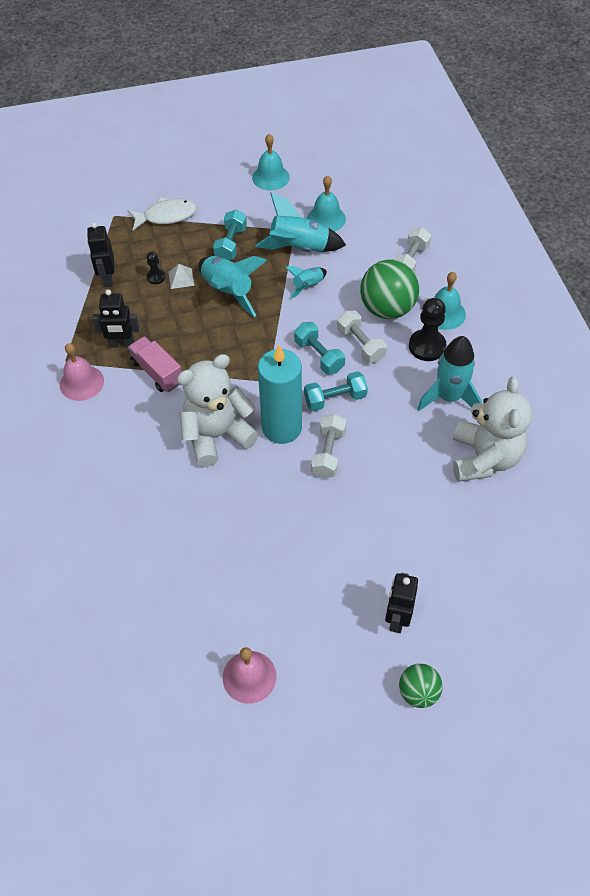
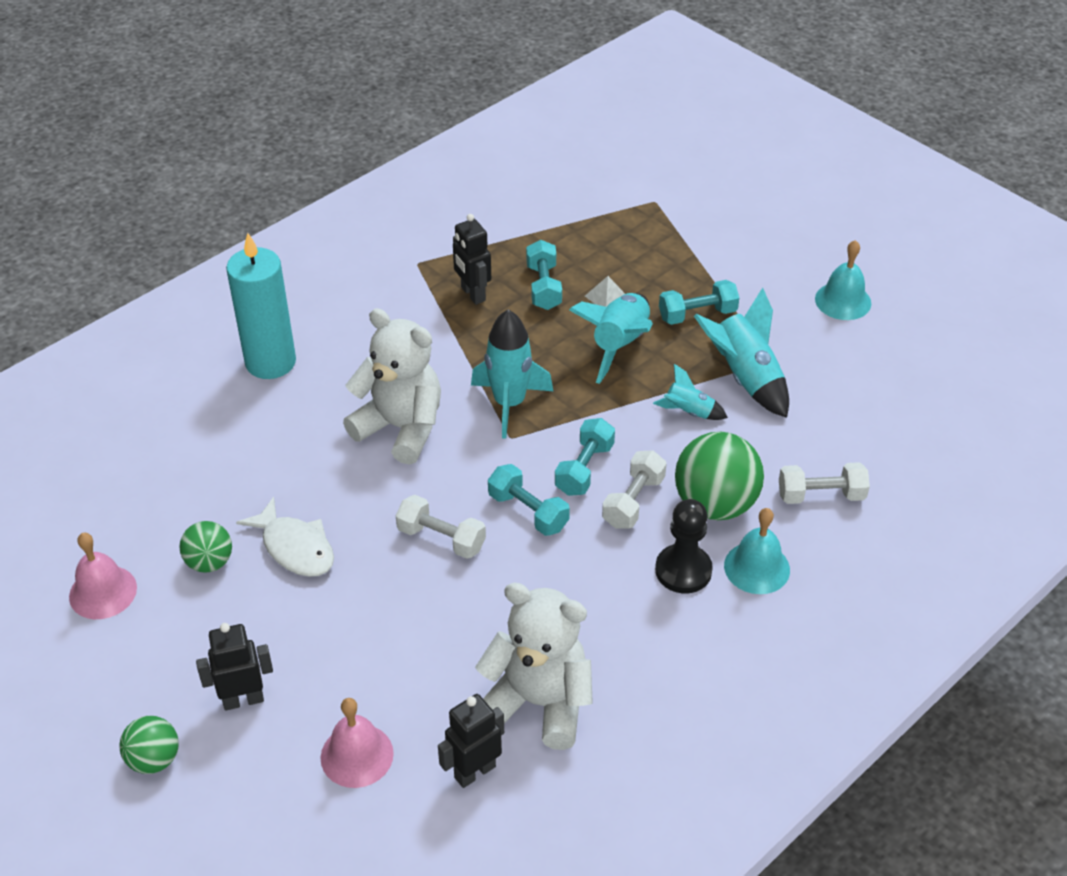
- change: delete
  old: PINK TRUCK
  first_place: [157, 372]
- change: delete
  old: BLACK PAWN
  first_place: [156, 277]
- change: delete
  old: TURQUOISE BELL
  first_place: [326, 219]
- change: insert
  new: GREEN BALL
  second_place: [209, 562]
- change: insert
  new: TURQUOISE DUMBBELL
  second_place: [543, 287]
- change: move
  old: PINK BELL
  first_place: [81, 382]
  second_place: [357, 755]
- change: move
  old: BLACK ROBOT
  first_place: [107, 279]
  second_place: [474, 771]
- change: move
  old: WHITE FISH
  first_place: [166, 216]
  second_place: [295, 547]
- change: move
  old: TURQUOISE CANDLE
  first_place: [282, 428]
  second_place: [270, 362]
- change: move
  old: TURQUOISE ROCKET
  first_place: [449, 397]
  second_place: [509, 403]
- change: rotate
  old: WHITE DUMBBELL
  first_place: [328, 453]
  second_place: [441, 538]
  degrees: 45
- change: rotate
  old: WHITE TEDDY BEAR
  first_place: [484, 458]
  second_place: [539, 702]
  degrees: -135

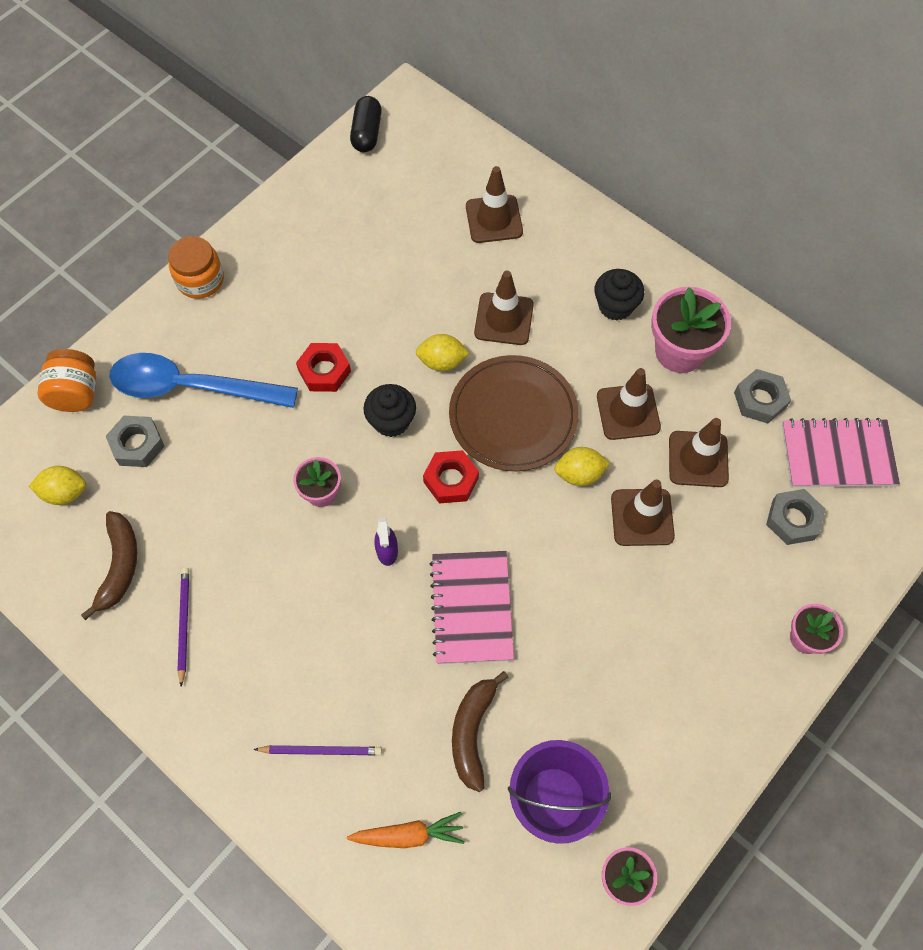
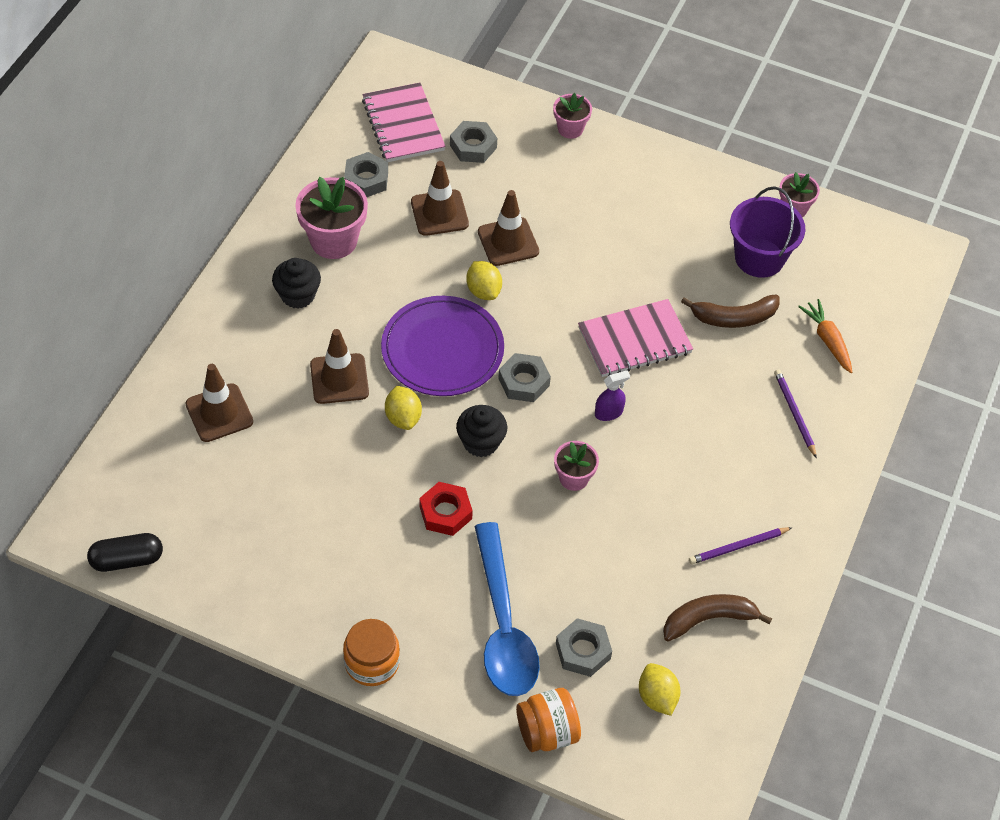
- change: delete
  old: BROWN TRAFFIC CONE
  first_place: [628, 412]
- change: recolor
  old: RED NUT
  new: GREY NUT
  first_place: [451, 480]
  second_place: [524, 382]
- change: recolor
  old: BROWN PLATE
  new: PURPLE PLATE
  first_place: [513, 416]
  second_place: [442, 350]

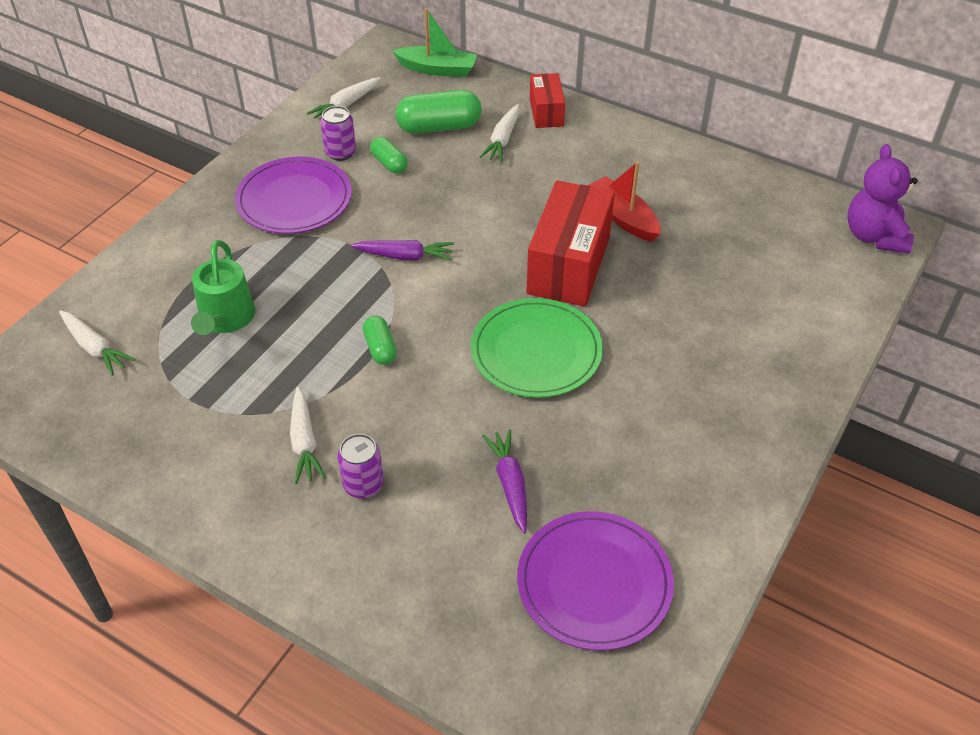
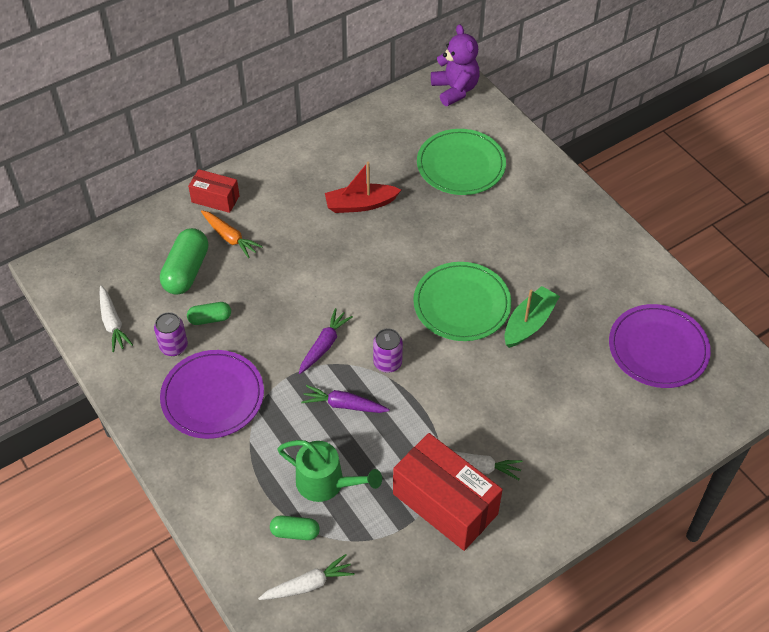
- change: insert
  new: GREEN PLATE
  second_place: [461, 165]
- change: move
  old: PURPLE CAN
  first_place: [363, 485]
  second_place: [387, 363]
- change: move
  old: GREEN CAPSULE
  first_place: [380, 348]
  second_place: [295, 532]
- change: move
  old: GREEN BOAT
  first_place: [437, 69]
  second_place: [529, 323]
- change: move
  old: PURPLE CARROT
  first_place: [510, 484]
  second_place: [344, 405]
- change: move
  old: RED BOX
  first_place: [568, 265]
  second_place: [445, 504]
- change: recolor
  old: WHITE CARROT
  new: ORANGE CARROT
  first_place: [503, 140]
  second_place: [230, 237]
- change: rotate
  old: PURPLE TEDDY BEAR
  first_place: [874, 236]
  second_place: [455, 90]
  degrees: -135

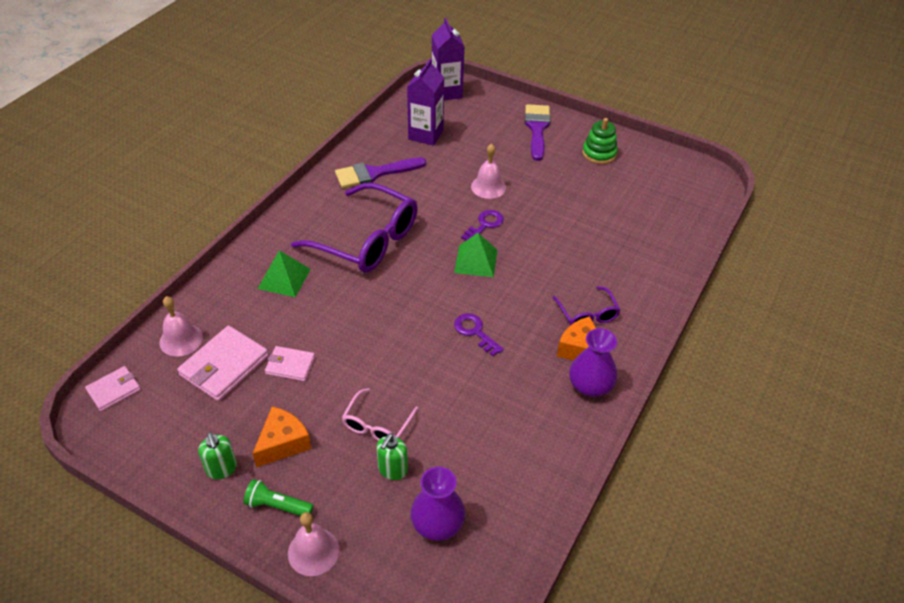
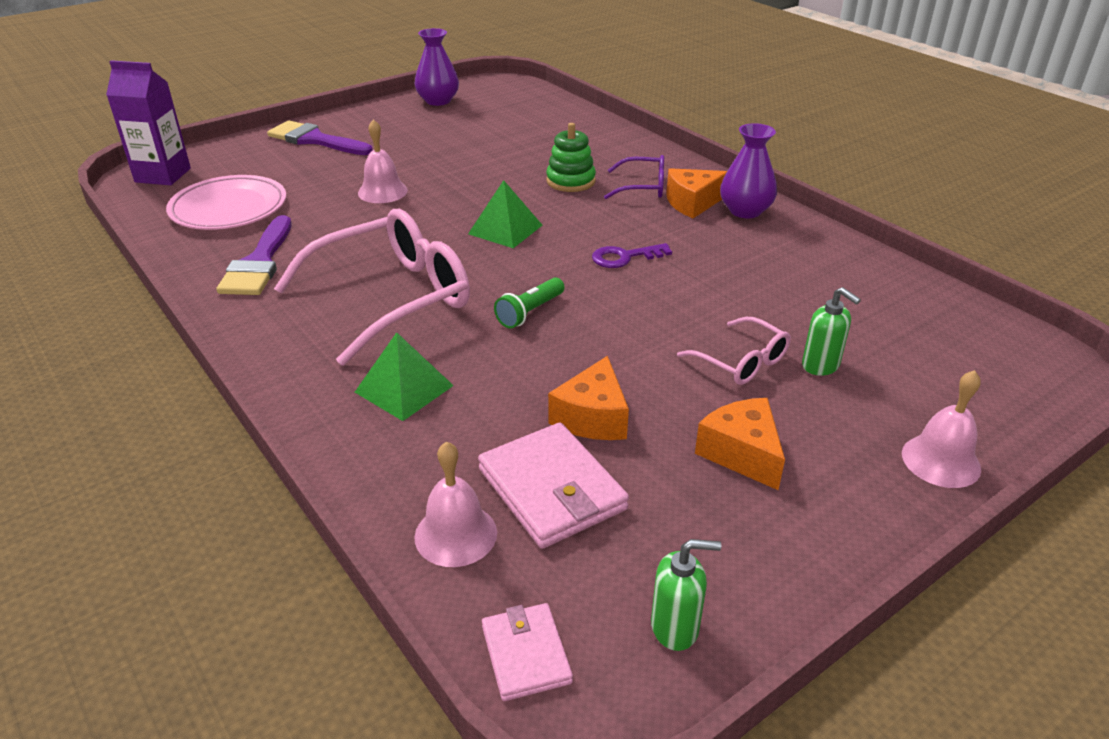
- change: delete
  old: PURPLE KEY
  first_place: [485, 225]
- change: move
  old: GREEN SOAP DISPENSER
  first_place: [222, 469]
  second_place: [675, 627]
- change: move
  old: GREEN FLASHLIGHT
  first_place: [277, 505]
  second_place: [530, 312]
- change: move
  old: PURPLE VASE
  first_place: [437, 524]
  second_place: [438, 101]
- change: move
  old: GREEN STACKING TOY
  first_place: [599, 153]
  second_place: [570, 181]
- change: replace
  old: PINK WALLET
  new: ORANGE CHEESE
  first_place: [290, 365]
  second_place: [592, 417]
- change: replace
  old: PURPLE CARTON
  new: PINK PLATE
  first_place: [425, 135]
  second_place: [229, 208]
- change: recolor
  old: PURPLE GLASSES
  new: PINK GLASSES
  first_place: [367, 240]
  second_place: [392, 298]

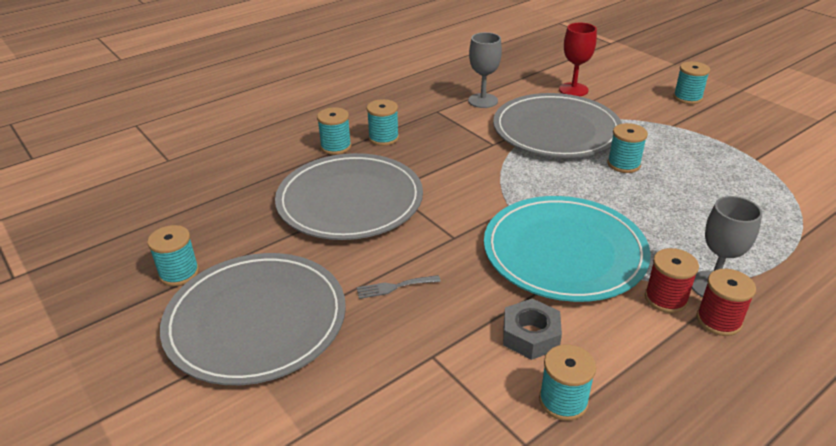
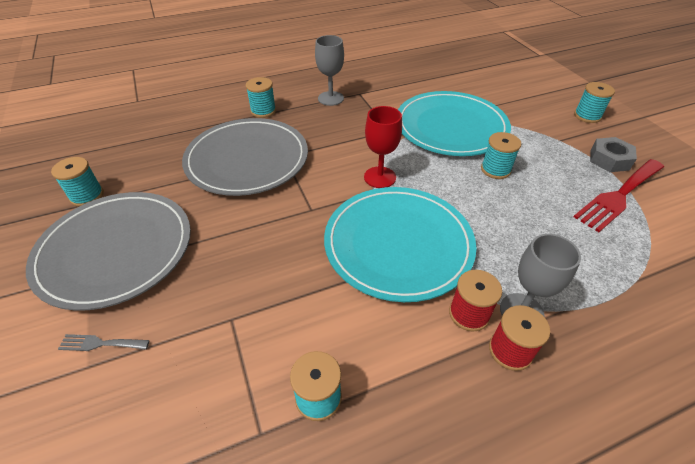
- change: delete
  old: TURQUOISE SPOOL
  first_place: [383, 138]
- change: insert
  new: RED FORK
  second_place: [618, 196]
- change: move
  old: GREY FORK
  first_place: [394, 287]
  second_place: [100, 343]
- change: move
  old: GREY GOBLET
  first_place: [483, 101]
  second_place: [330, 98]
- change: move
  old: GREY NUT
  first_place: [530, 335]
  second_place: [609, 160]
- change: move
  old: RED GOBLET
  first_place: [573, 90]
  second_place: [380, 177]
- change: recolor
  old: GREY PLATE
  new: TURQUOISE PLATE
  first_place: [556, 130]
  second_place: [451, 127]

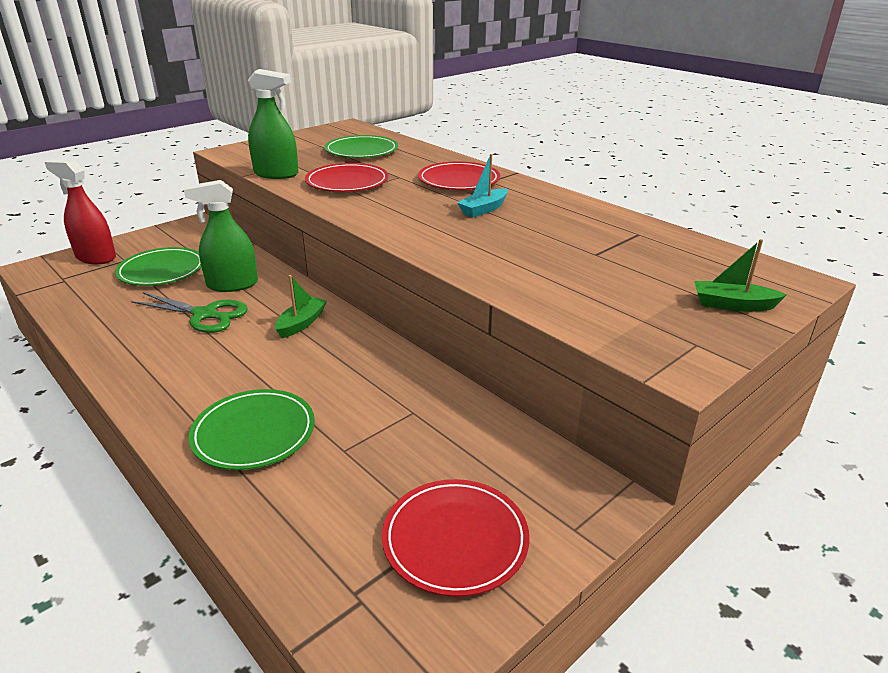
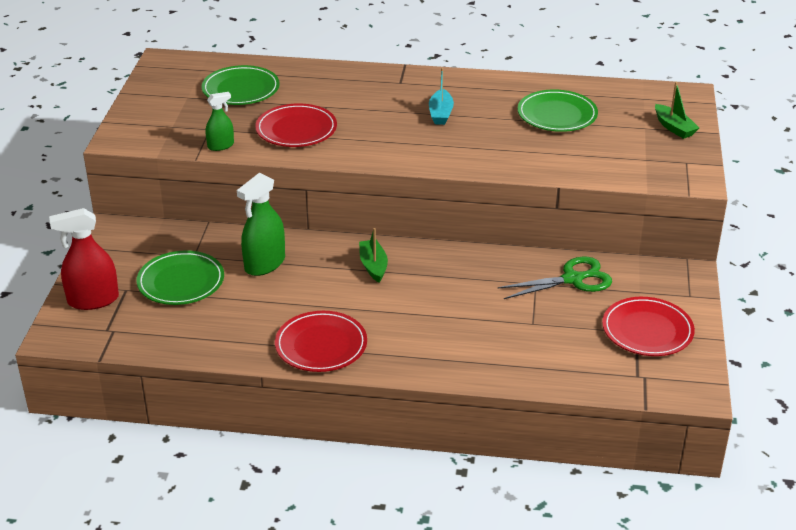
- change: move
  old: GREEN SCISSORS
  first_place: [205, 315]
  second_place: [572, 279]
- change: move
  old: GREEN PLATE
  first_place: [254, 433]
  second_place: [557, 115]
- change: move
  old: RED PLATE
  first_place: [459, 180]
  second_place: [321, 345]
- change: rotate
  old: GREEN BOAT
  first_place: [732, 305]
  second_place: [674, 128]
  degrees: -90
- change: resize
  old: GREEN SPRAY BOTTLE
  first_place: [276, 174]
  second_place: [220, 146]
  factor: 0.58

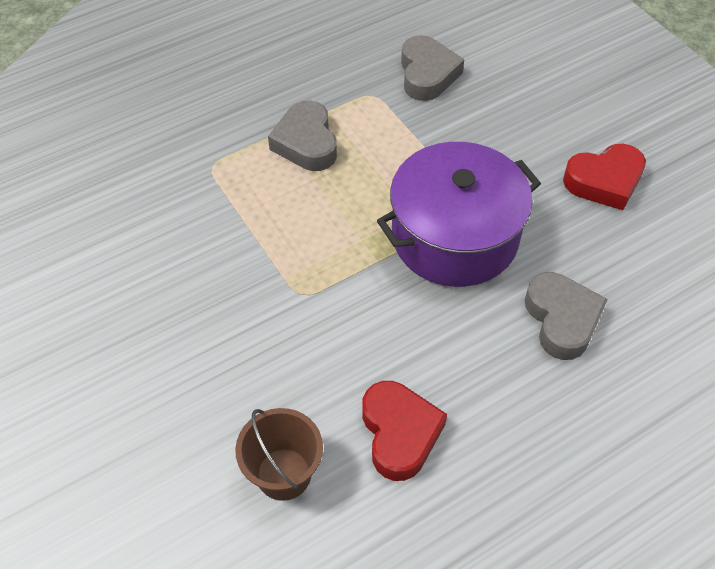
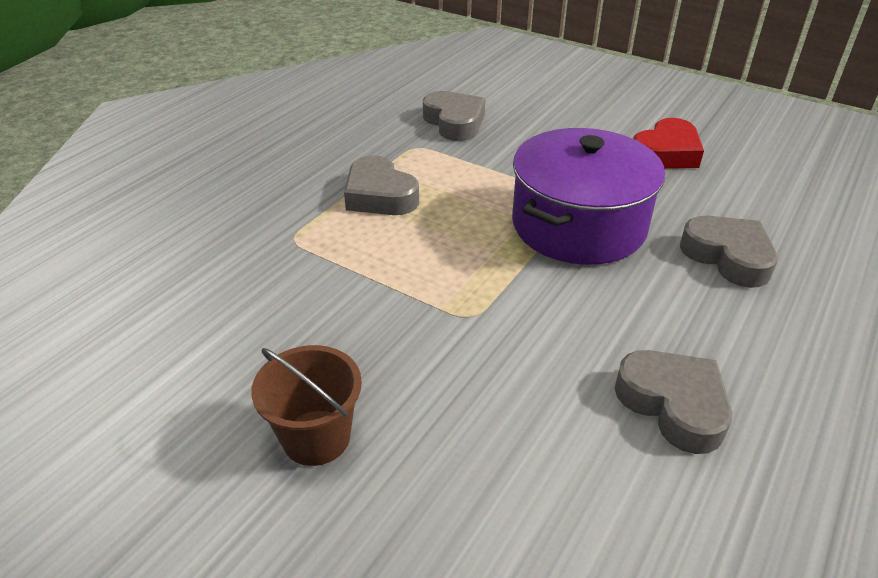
- change: move
  old: BROWN BUCKET
  first_place: [283, 474]
  second_place: [316, 437]
- change: recolor
  old: RED HEART
  new: GREY HEART
  first_place: [399, 433]
  second_place: [673, 405]

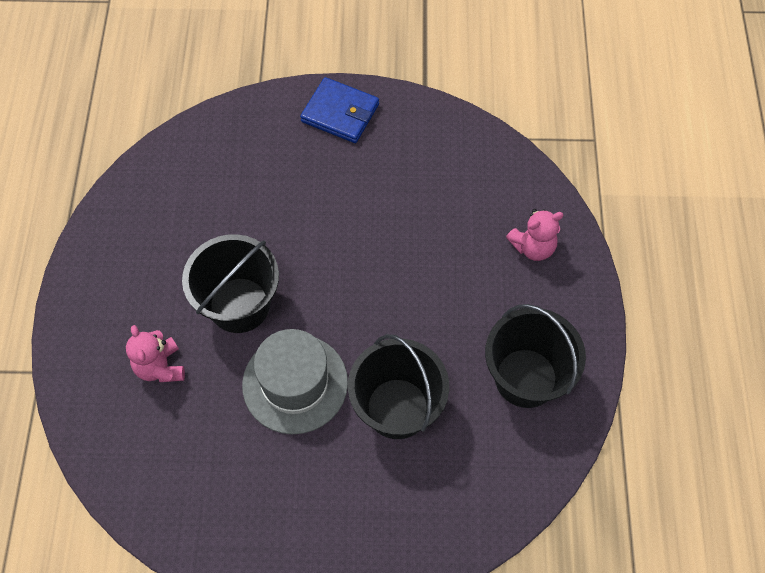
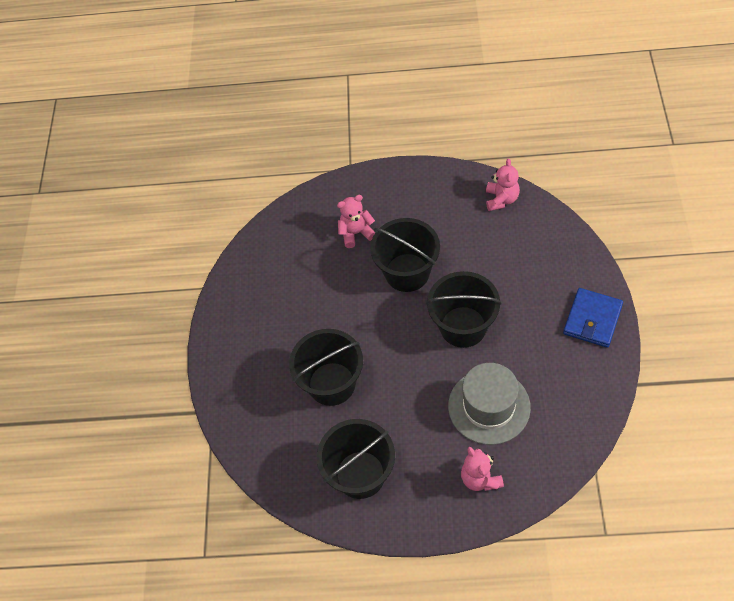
- change: insert
  new: BLACK BUCKET
  second_place: [463, 327]
- change: insert
  new: PINK TEDDY BEAR
  second_place: [501, 199]
- change: move
  old: GREY HAT
  first_place: [295, 383]
  second_place: [489, 406]

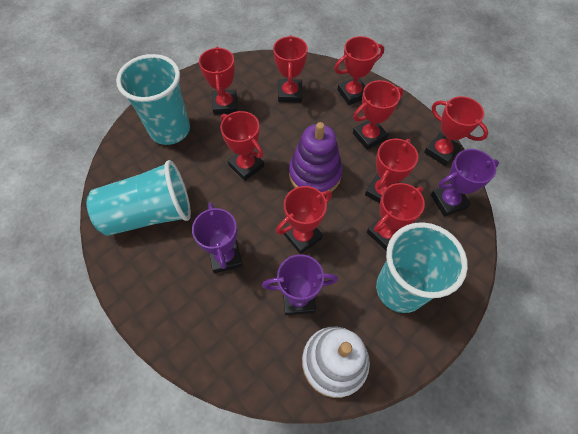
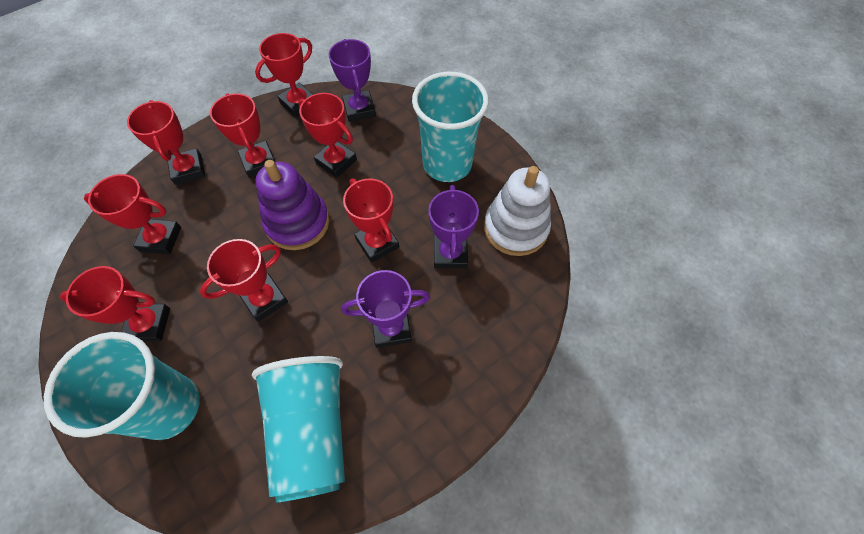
- change: delete
  old: RED TROPHY
  first_place: [386, 233]

